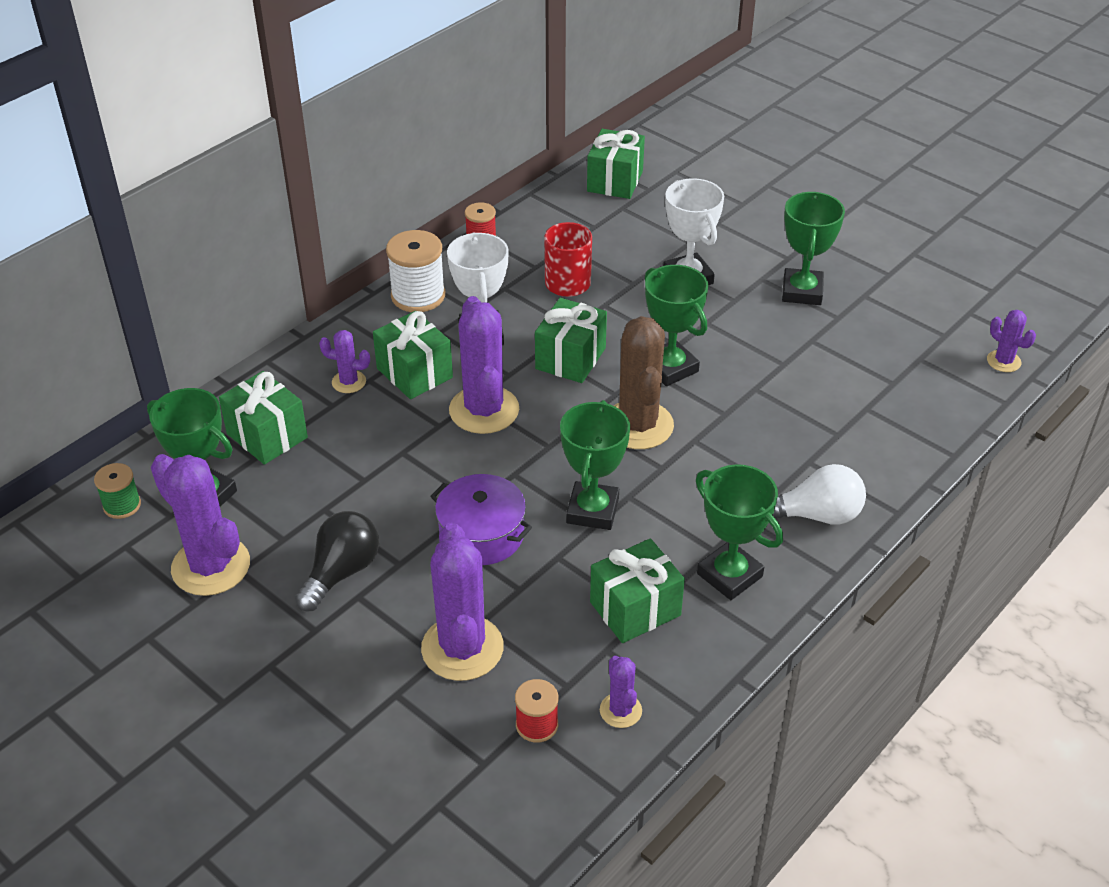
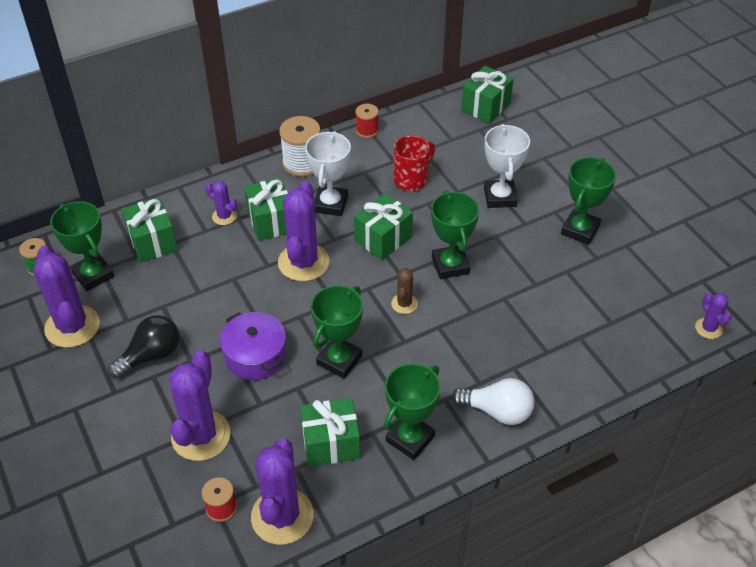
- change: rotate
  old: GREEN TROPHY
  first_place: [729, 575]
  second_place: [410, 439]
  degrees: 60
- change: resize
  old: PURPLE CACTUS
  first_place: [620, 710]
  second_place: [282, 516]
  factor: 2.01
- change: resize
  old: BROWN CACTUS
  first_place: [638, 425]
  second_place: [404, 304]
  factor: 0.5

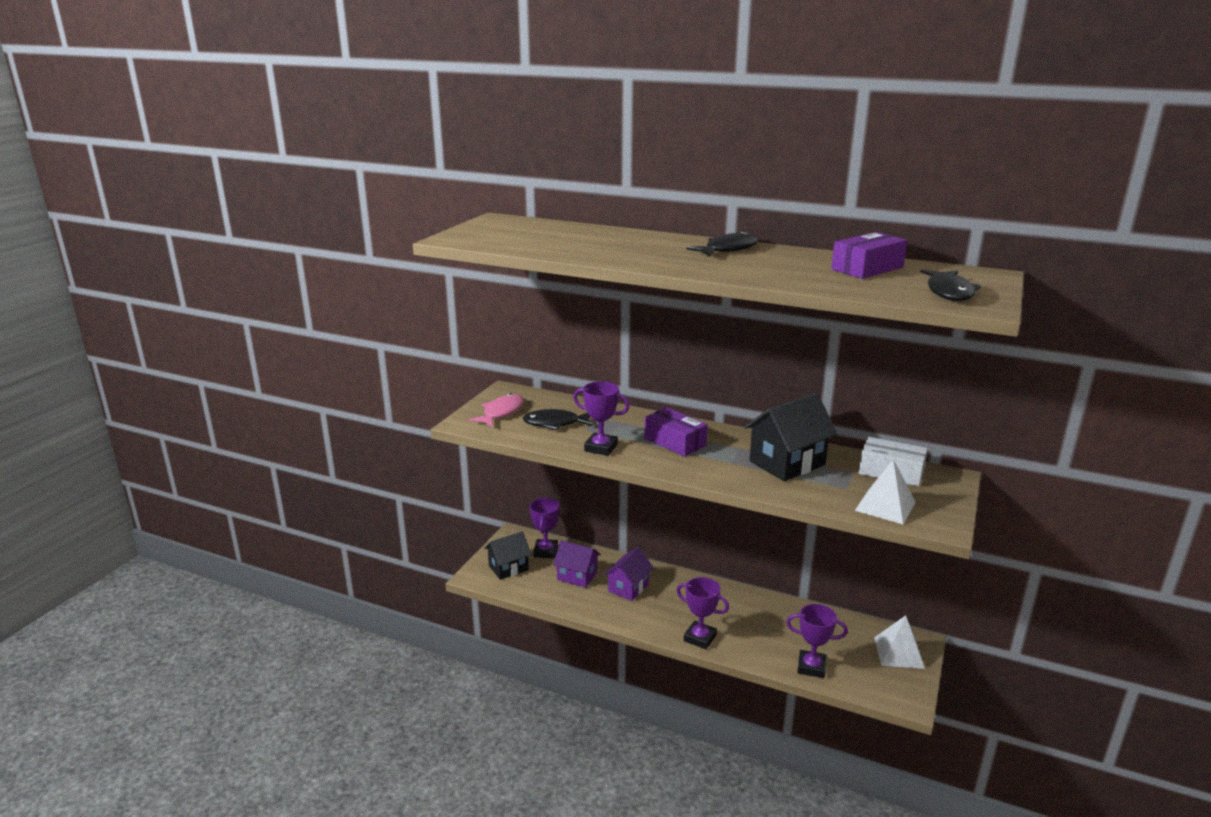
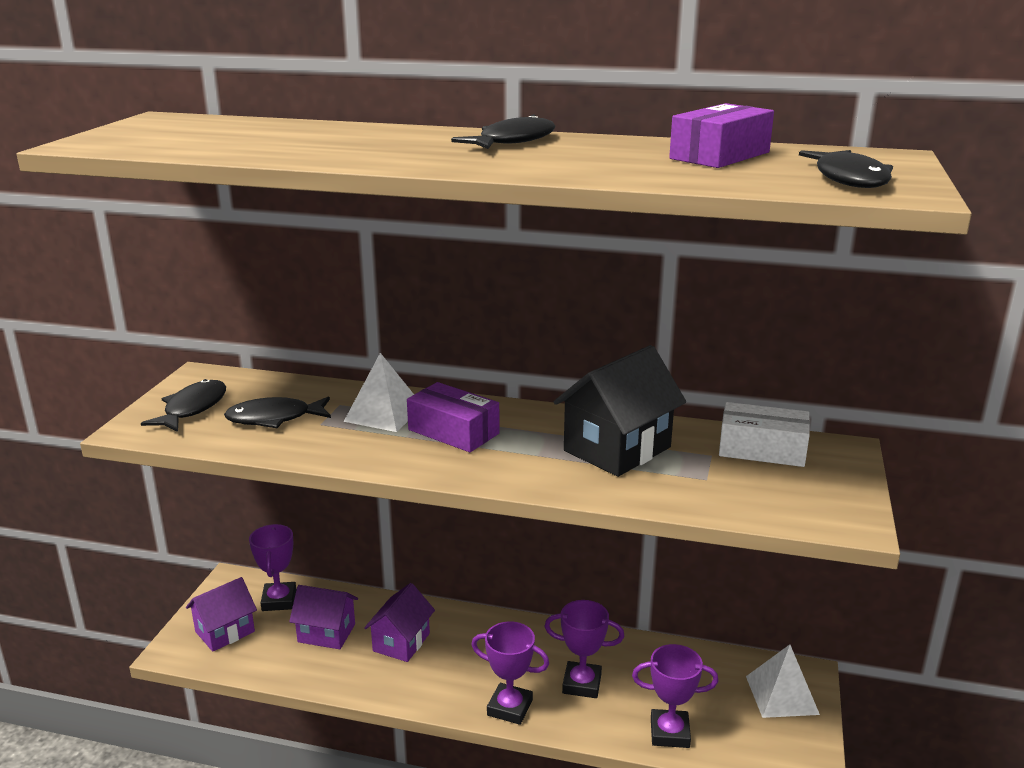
- change: move
  old: PURPLE TROPHY
  first_place: [601, 448]
  second_place: [582, 684]
- change: move
  old: WHITE PYRAMID
  first_place: [885, 506]
  second_place: [384, 413]
- change: recolor
  old: PINK FISH
  new: BLACK FISH
  first_place: [501, 412]
  second_place: [192, 408]
- change: recolor
  old: BLACK HOUSE
  new: PURPLE HOUSE
  first_place: [508, 568]
  second_place: [225, 632]

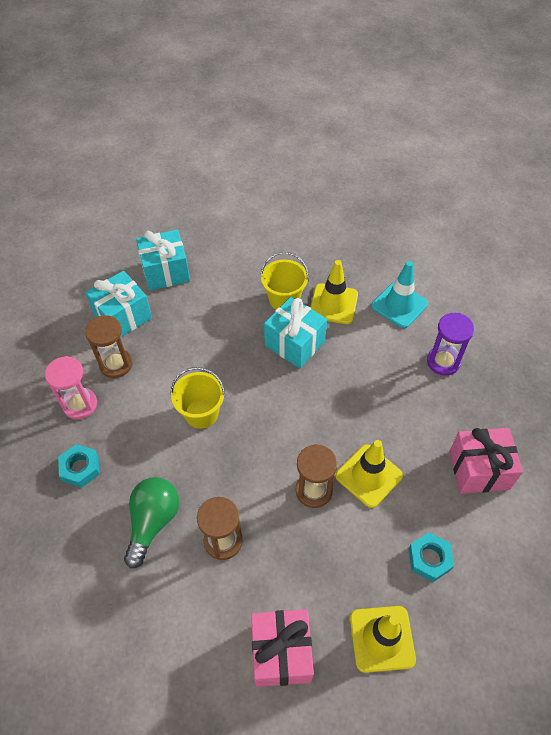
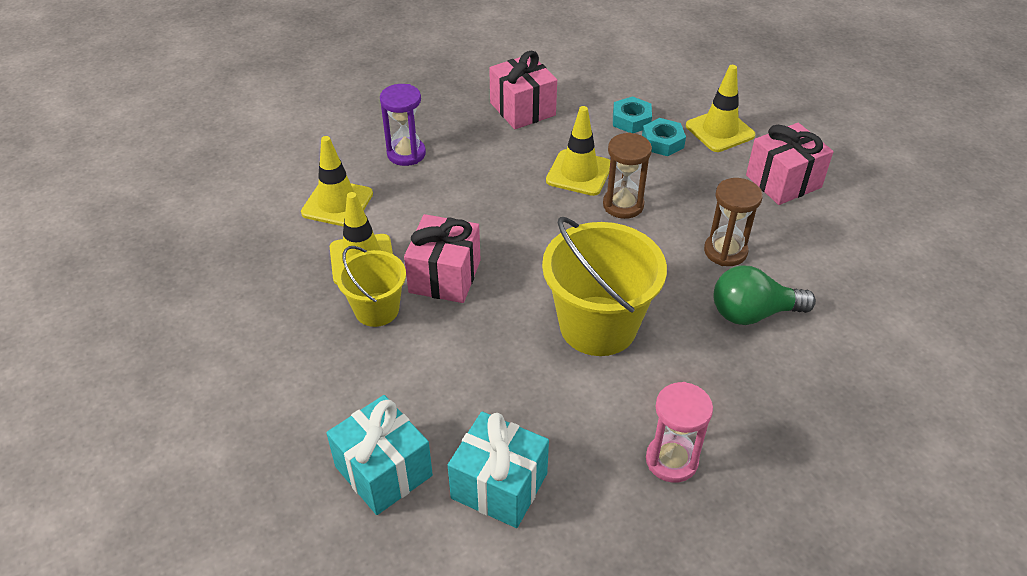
- change: delete
  old: BROWN HOURGLASS
  first_place: [116, 364]
- change: move
  old: TURQUOISE NUT
  first_place: [80, 468]
  second_place: [662, 142]
- change: recolor
  old: TURQUOISE GIFT
  new: PINK GIFT
  first_place: [295, 343]
  second_place: [445, 276]
- change: recolor
  old: TURQUOISE TRAFFIC CONE
  new: YELLOW TRAFFIC CONE
  first_place: [399, 305]
  second_place: [337, 203]
- change: resize
  old: YELLOW BUCKET
  first_place: [201, 413]
  second_place: [598, 326]
  factor: 1.71

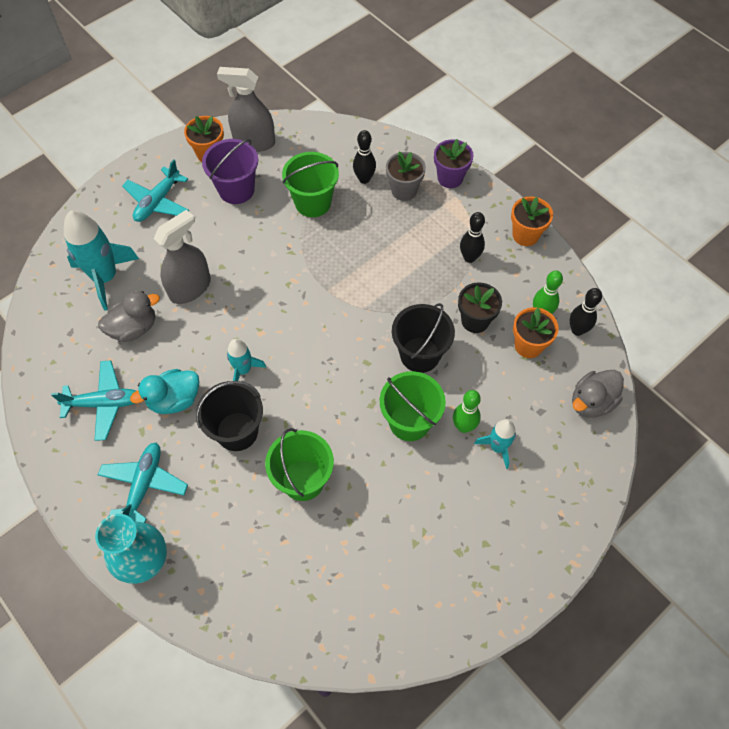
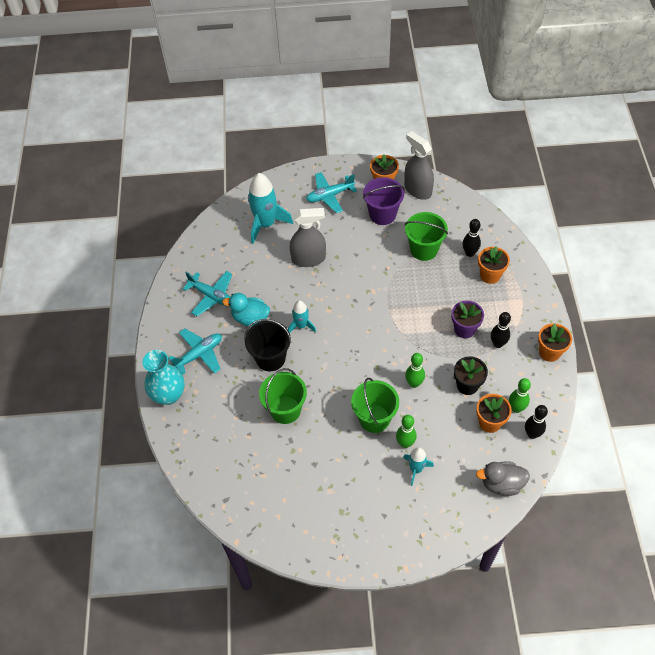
- change: delete
  old: GREY DUCK
  first_place: [134, 328]
- change: move
  old: PURPLE FLOWER POT
  first_place: [450, 178]
  second_place: [464, 329]
- change: replace
  old: BLACK BUCKET
  new: GREEN BOWLING PIN
  first_place: [420, 355]
  second_place: [414, 383]
- change: recolor
  old: GREY FLOWER POT
  new: ORANGE FLOWER POT
  first_place: [404, 190]
  second_place: [490, 275]

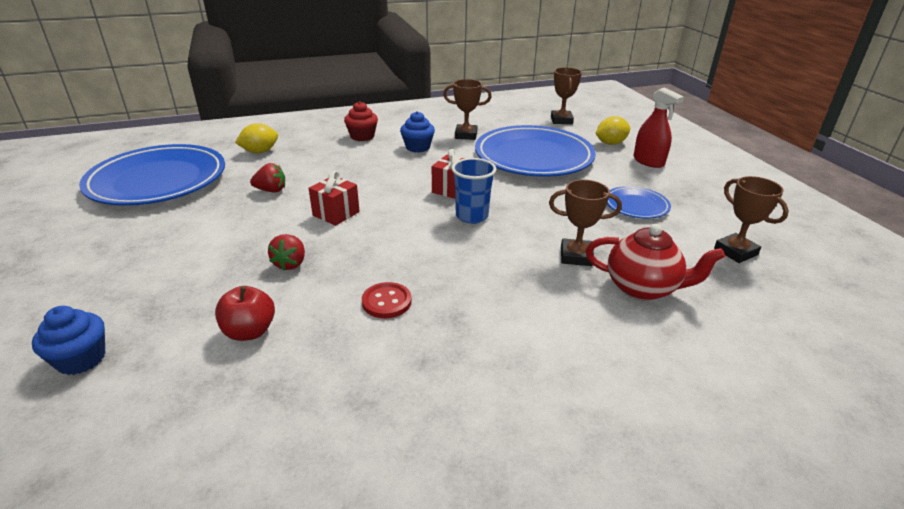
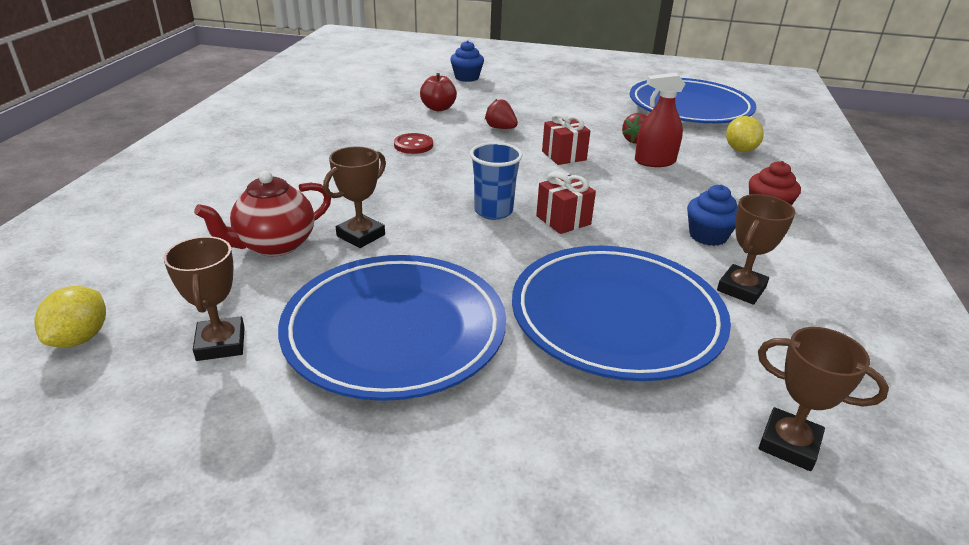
- change: move
  old: YELLOW LEMON
  first_place: [610, 143]
  second_place: [80, 338]
- change: move
  old: RED SPRAY BOTTLE
  first_place: [648, 161]
  second_place: [655, 161]
- change: rotate
  old: BROWN TROPHY
  first_place: [735, 252]
  second_place: [221, 344]
  degrees: 75
- change: resize
  old: BLUE PLATE
  first_place: [636, 205]
  second_place: [395, 331]
  factor: 2.16

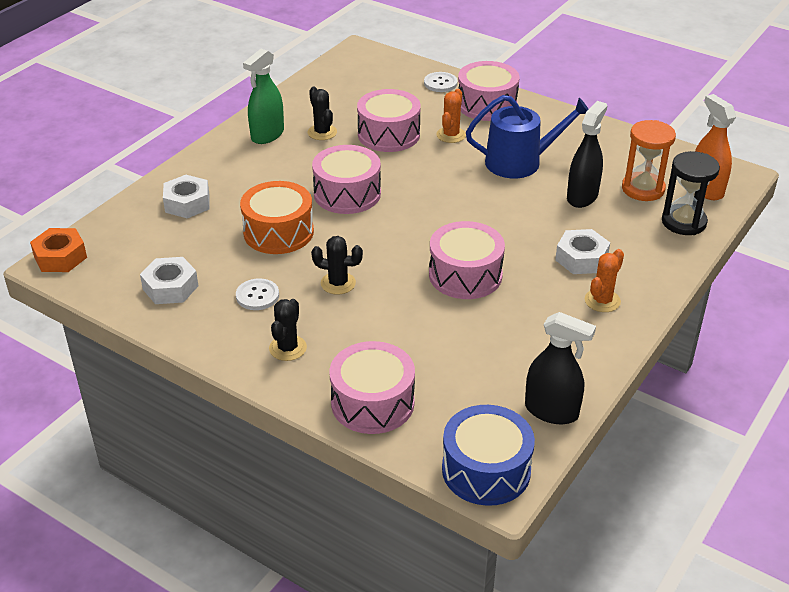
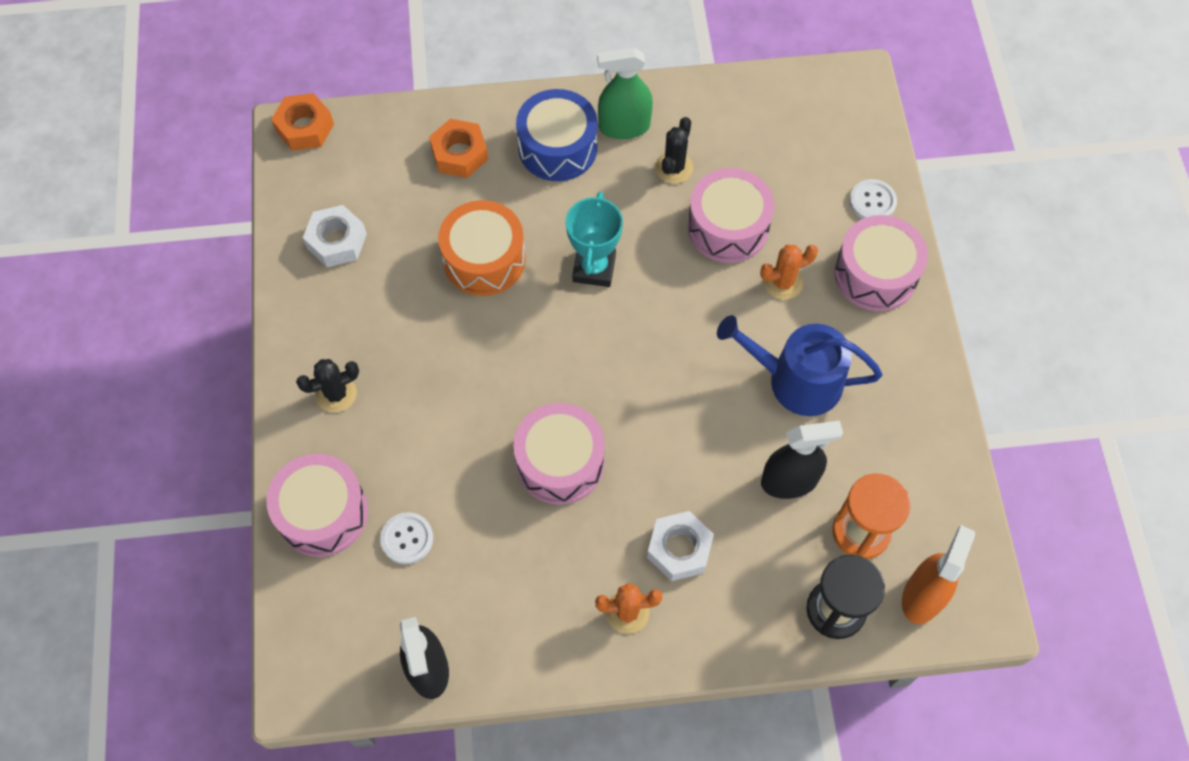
- change: delete
  old: BLACK CACTUS
  first_place: [338, 283]
- change: move
  old: WHITE BUTTON
  first_place: [257, 296]
  second_place: [407, 539]
- change: move
  old: BLUE DRUM
  first_place: [486, 470]
  second_place: [557, 147]
- change: replace
  old: PINK DRUM
  new: TURQUOISE TROPHY
  first_place: [347, 194]
  second_place: [594, 268]
- change: recolor
  old: WHITE NUT
  new: ORANGE NUT
  first_place: [187, 203]
  second_place: [459, 154]
- change: rotate
  old: BLUE WATERING CAN
  first_place: [520, 162]
  second_place: [796, 380]
  degrees: 150

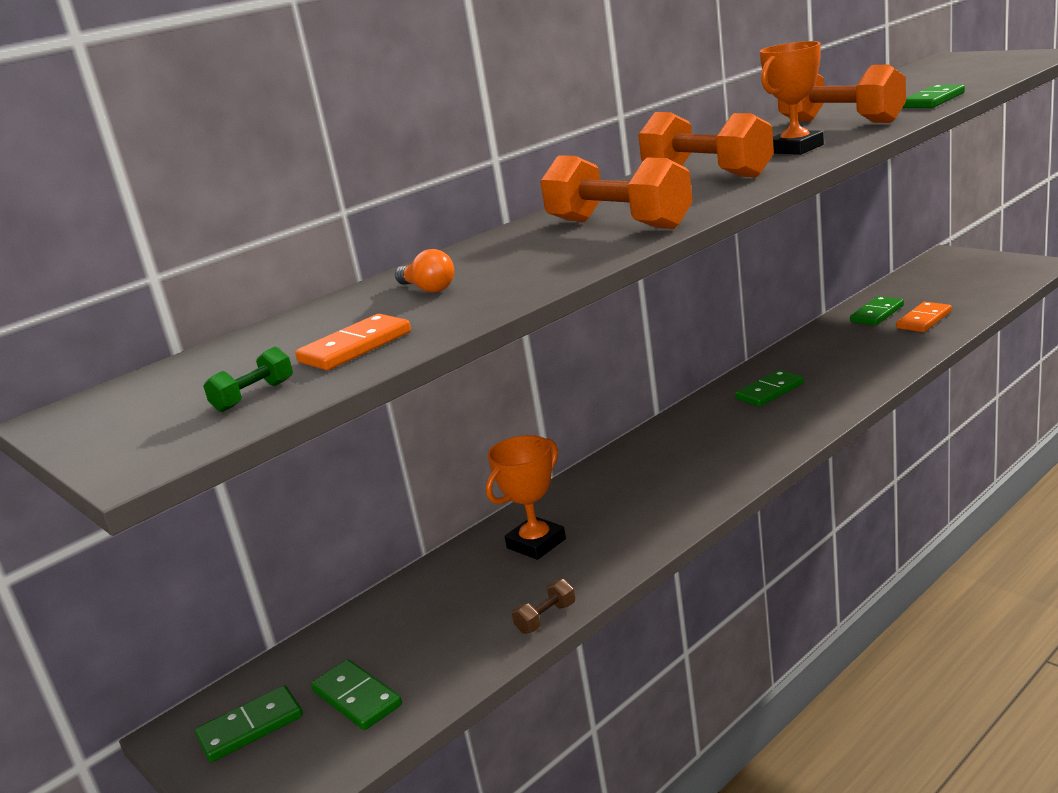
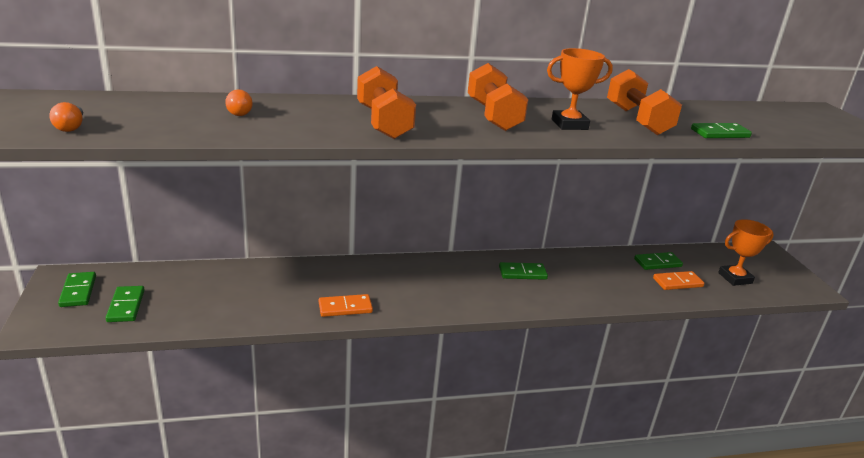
- change: delete
  old: BROWN DUMBBELL
  first_place: [546, 618]
- change: move
  old: ORANGE DOMINO
  first_place: [355, 347]
  second_place: [345, 308]
- change: move
  old: ORANGE TROPHY
  first_place: [536, 543]
  second_place: [735, 278]
- change: replace
  old: GREEN DUMBBELL
  new: ORANGE LIGHT BULB
  first_place: [254, 396]
  second_place: [71, 127]
- change: rotate
  old: GREEN DOMINO
  first_place: [250, 727]
  second_place: [78, 291]
  degrees: 75

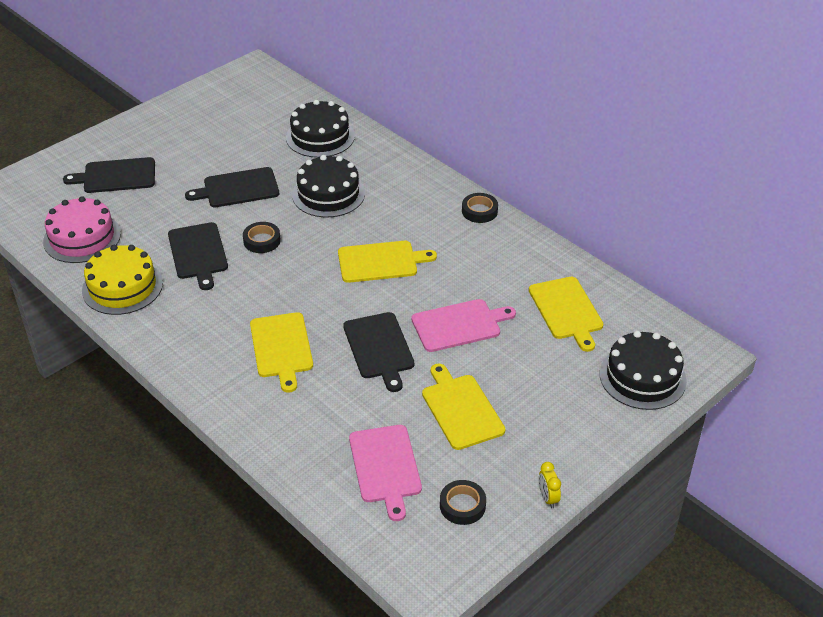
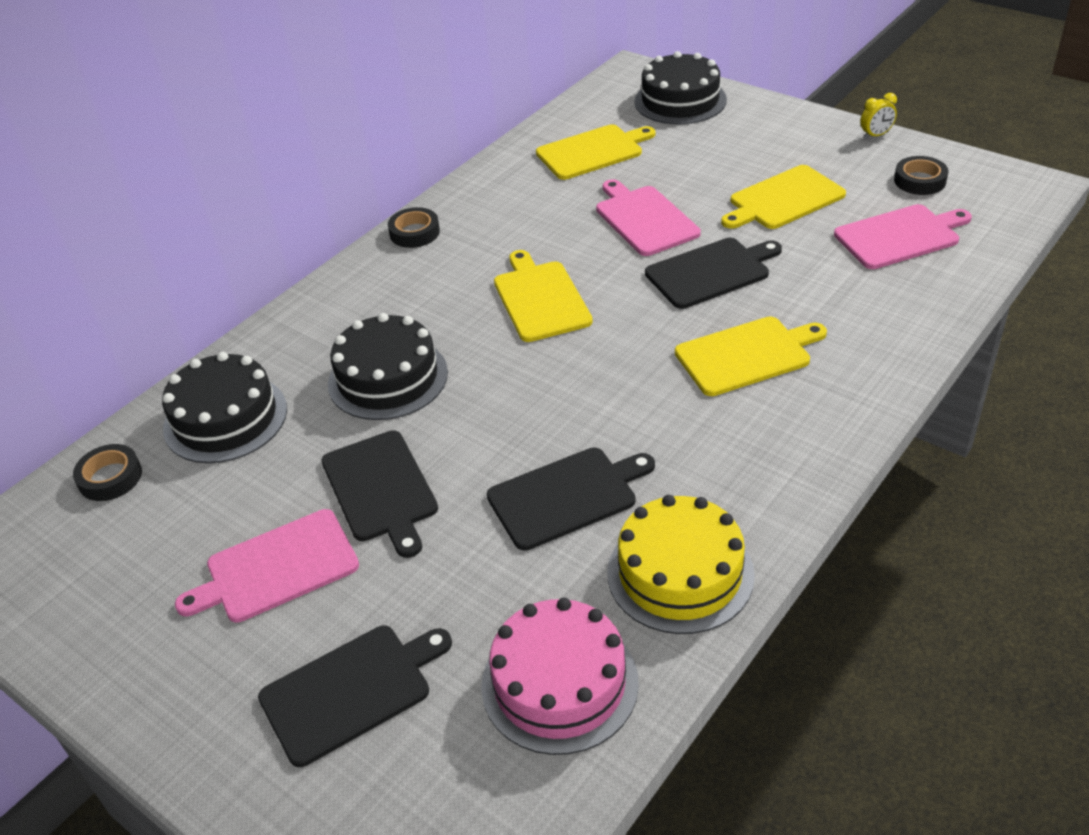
- change: insert
  new: PINK CUTTING BOARD
  second_place: [276, 568]
- change: move
  old: BLACK TAPE
  first_place: [262, 241]
  second_place: [110, 477]
- change: rotate
  old: BLACK CUTTING BOARD
  first_place: [116, 176]
  second_place: [351, 691]
  degrees: -105

